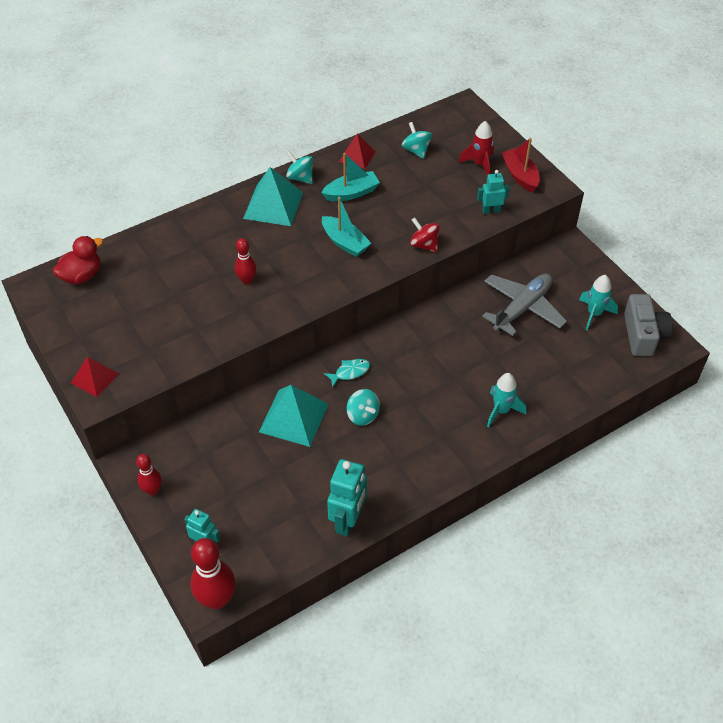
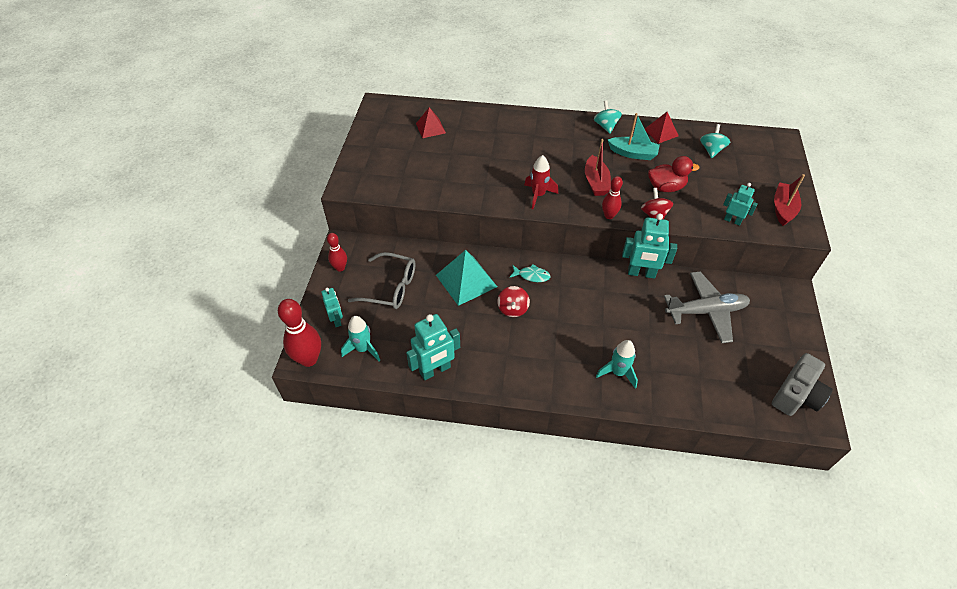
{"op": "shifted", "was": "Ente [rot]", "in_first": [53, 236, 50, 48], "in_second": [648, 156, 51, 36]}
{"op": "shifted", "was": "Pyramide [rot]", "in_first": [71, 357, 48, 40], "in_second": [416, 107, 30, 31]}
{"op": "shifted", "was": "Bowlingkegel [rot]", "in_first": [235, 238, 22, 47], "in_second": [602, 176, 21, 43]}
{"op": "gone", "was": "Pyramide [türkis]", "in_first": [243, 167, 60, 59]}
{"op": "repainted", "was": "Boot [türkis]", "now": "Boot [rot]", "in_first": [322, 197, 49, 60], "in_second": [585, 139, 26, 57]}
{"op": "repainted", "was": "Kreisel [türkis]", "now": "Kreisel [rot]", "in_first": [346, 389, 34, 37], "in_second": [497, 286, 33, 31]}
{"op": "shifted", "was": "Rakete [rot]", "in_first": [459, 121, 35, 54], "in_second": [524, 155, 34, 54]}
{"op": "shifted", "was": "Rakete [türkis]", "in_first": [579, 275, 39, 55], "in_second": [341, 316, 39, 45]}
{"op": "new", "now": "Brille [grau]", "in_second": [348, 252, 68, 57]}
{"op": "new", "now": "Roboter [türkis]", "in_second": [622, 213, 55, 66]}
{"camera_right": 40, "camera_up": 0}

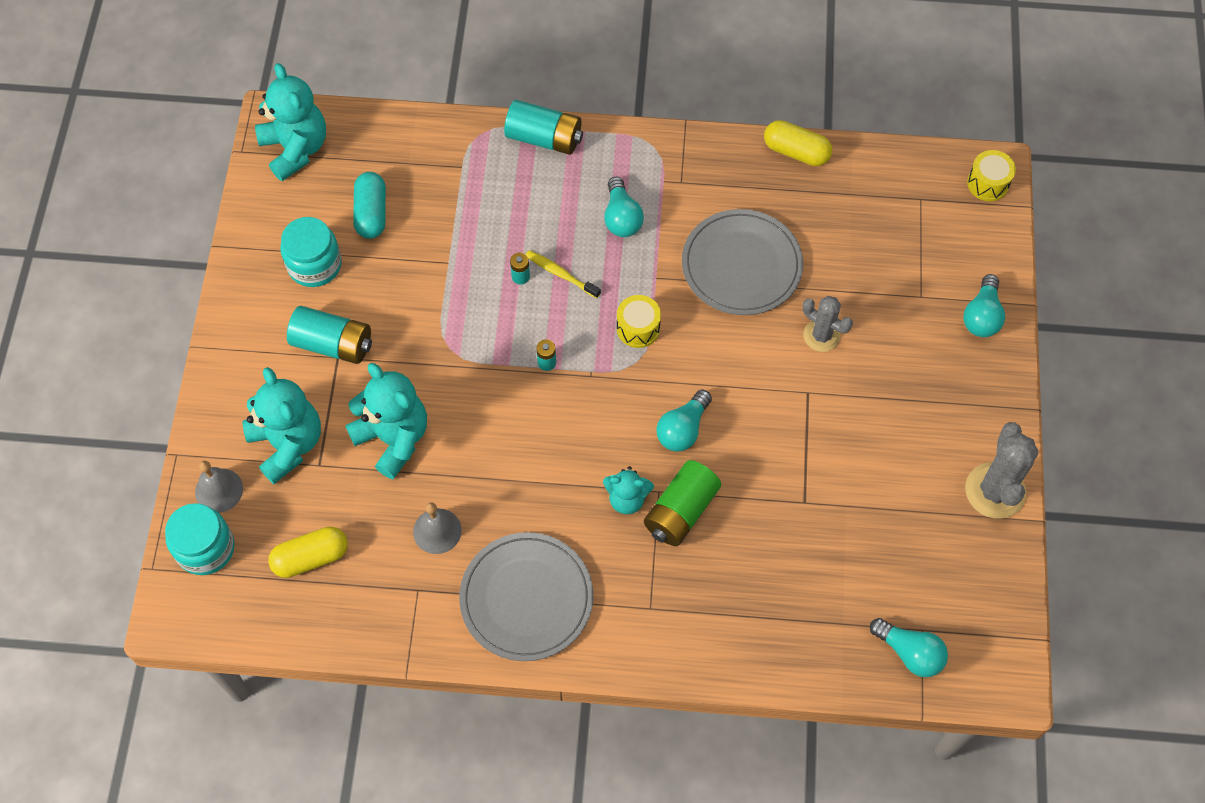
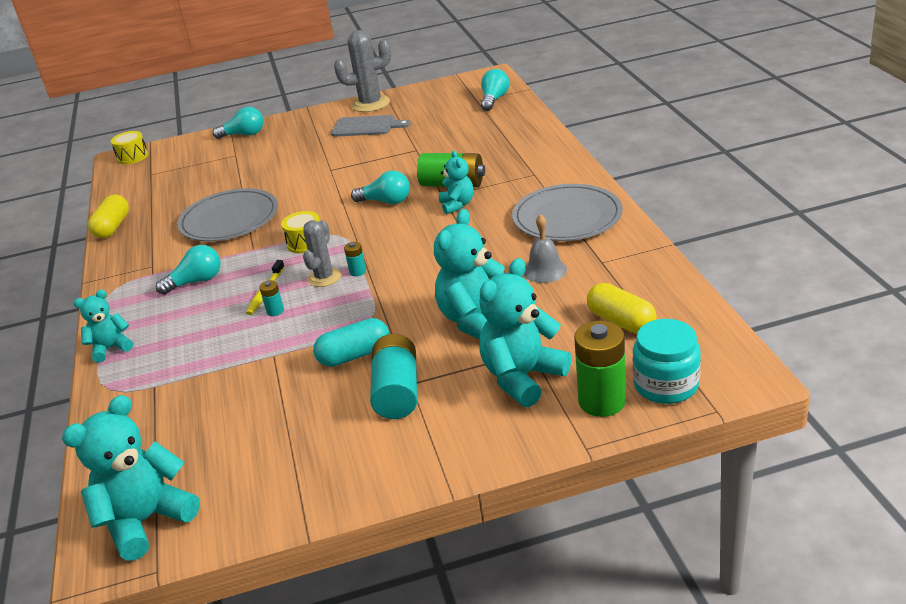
{"op": "swapped", "was": "Glocke [grau]", "now": "Batterie [grün]", "in_first": [195, 461, 48, 52], "in_second": [574, 321, 52, 96]}
{"op": "gone", "was": "Einmachglas [türkis]", "in_first": [280, 217, 62, 70]}
{"op": "shifted", "was": "Kapsel [türkis]", "in_first": [353, 172, 33, 67], "in_second": [313, 318, 76, 49]}
{"op": "swapped", "was": "Batterie [türkis]", "now": "Teddybär [türkis]", "in_first": [504, 100, 79, 55], "in_second": [74, 289, 59, 74]}
{"op": "shifted", "was": "Kaktus [grau]", "in_first": [803, 296, 50, 56], "in_second": [303, 220, 38, 67]}
{"op": "new", "now": "Schneidebrett [grau]", "in_second": [331, 115, 80, 22]}
{"camera_right": -105, "camera_up": -30}

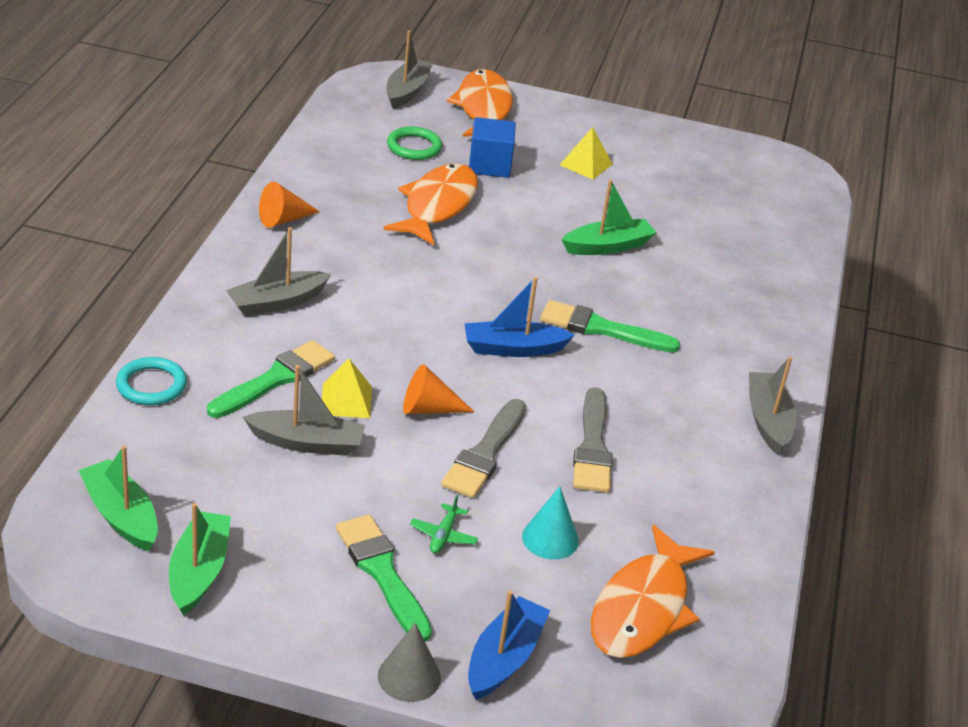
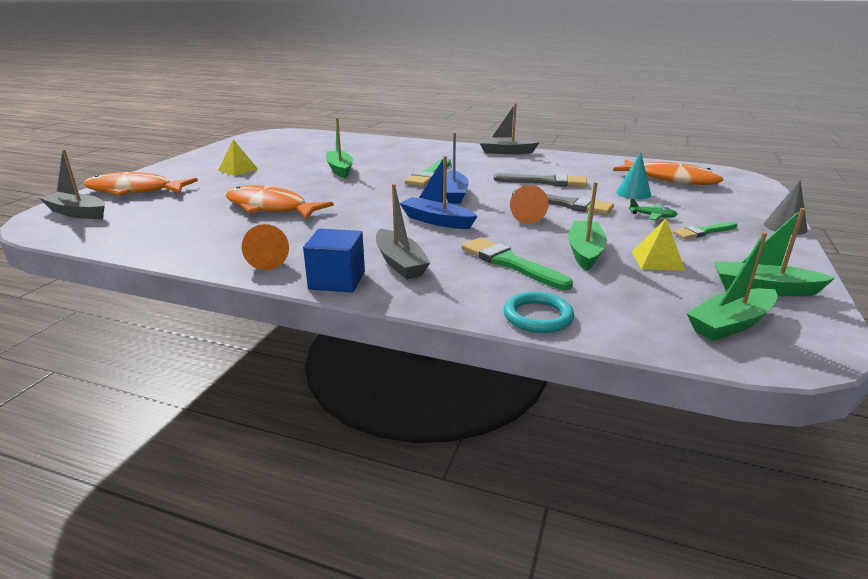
{"op": "repainted", "was": "Boot [grau]", "now": "Boot [grün]", "in_first": [243, 365, 122, 91], "in_second": [568, 182, 39, 89]}
{"op": "shifted", "was": "Pyramide [gelb]", "in_first": [322, 359, 50, 59], "in_second": [632, 218, 53, 53]}
{"op": "scaled", "was": "Pinsel [grün]", "in_first": [336, 515, 96, 127], "in_second": [673, 222, 64, 17], "ratio": 0.65}
{"op": "gone", "was": "Ring [grün]", "in_first": [387, 126, 55, 34]}
{"op": "shifted", "was": "Boot [blau]", "in_first": [468, 590, 82, 110], "in_second": [400, 156, 78, 73]}
{"op": "shifted", "was": "Kubus [blau]", "in_first": [469, 117, 47, 61], "in_second": [303, 229, 62, 63]}
{"camera_right": -80, "camera_up": -10}

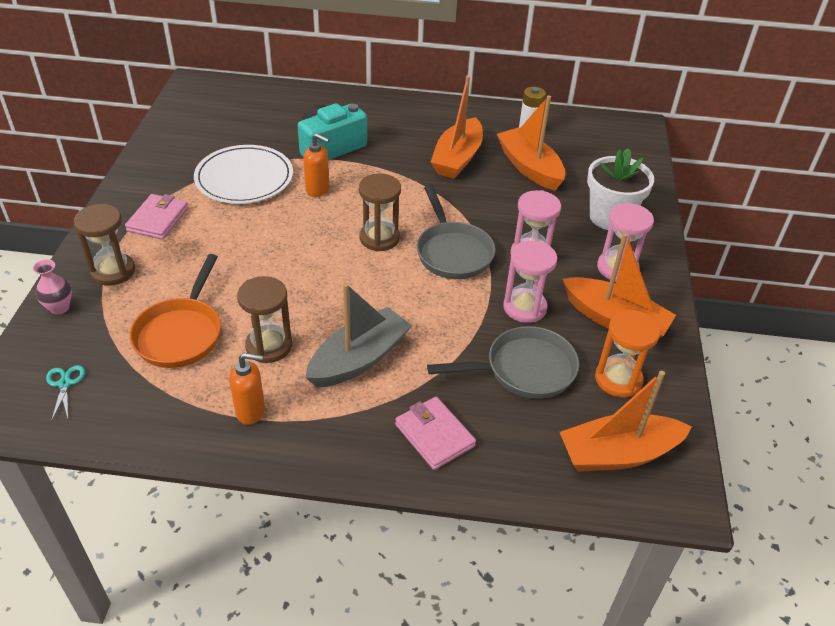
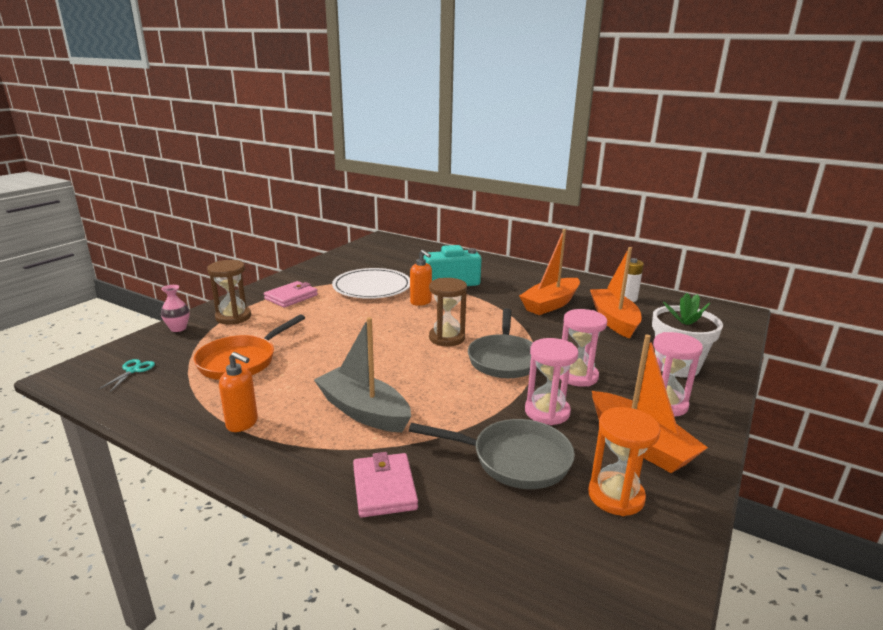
{"op": "gone", "was": "Sanduhr [braun]", "in_first": [237, 276, 55, 87]}
{"op": "rotated", "was": "Boot [grau]", "in_first": [305, 283, 107, 105], "in_second": [314, 317, 97, 115], "clockwise": -120}
{"op": "gone", "was": "Boot [orange]", "in_first": [560, 371, 132, 101]}
{"camera_right": 25, "camera_up": -20}

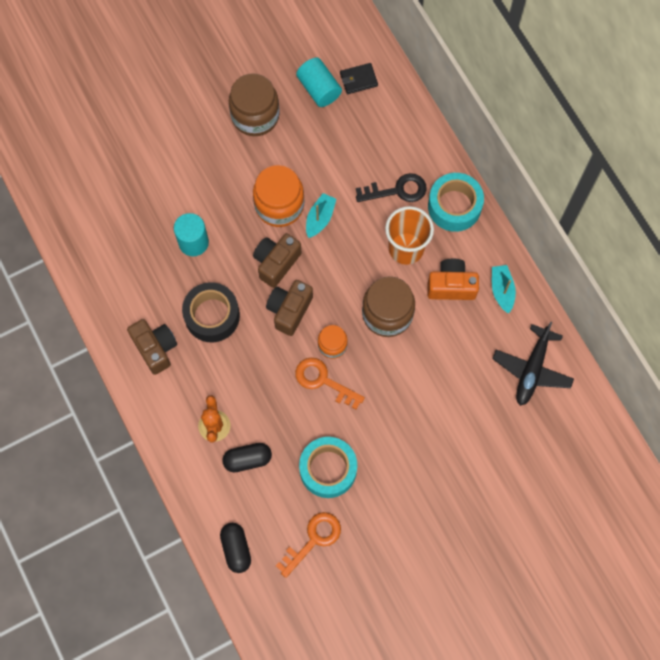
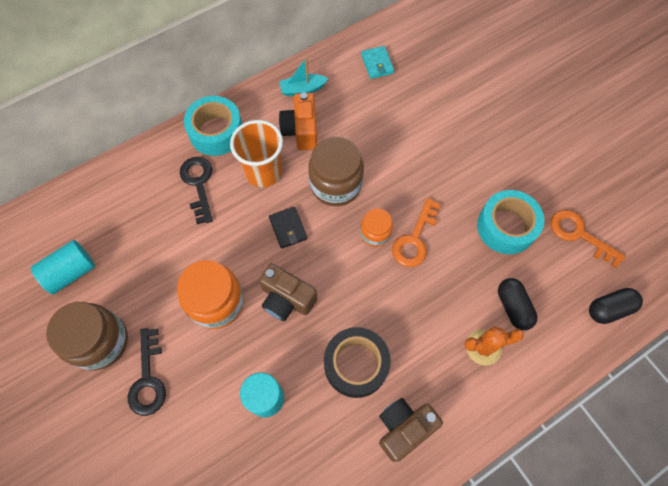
{"op": "gone", "was": "Kamera [braun]", "in_first": [266, 280, 47, 56]}
{"op": "gone", "was": "Boot [türkis]", "in_first": [306, 193, 30, 45]}
{"op": "shifted", "was": "Geldbörse [schwarz]", "in_first": [340, 63, 38, 31], "in_second": [269, 207, 39, 42]}
{"op": "swapped", "was": "Flugzeug [schwarz]", "now": "Geldbörse [türkis]", "in_first": [492, 321, 82, 85], "in_second": [361, 46, 33, 33]}
{"op": "new", "now": "Schlüssel [schwarz]", "in_second": [128, 328, 38, 88]}
{"camera_right": -95, "camera_up": -5}

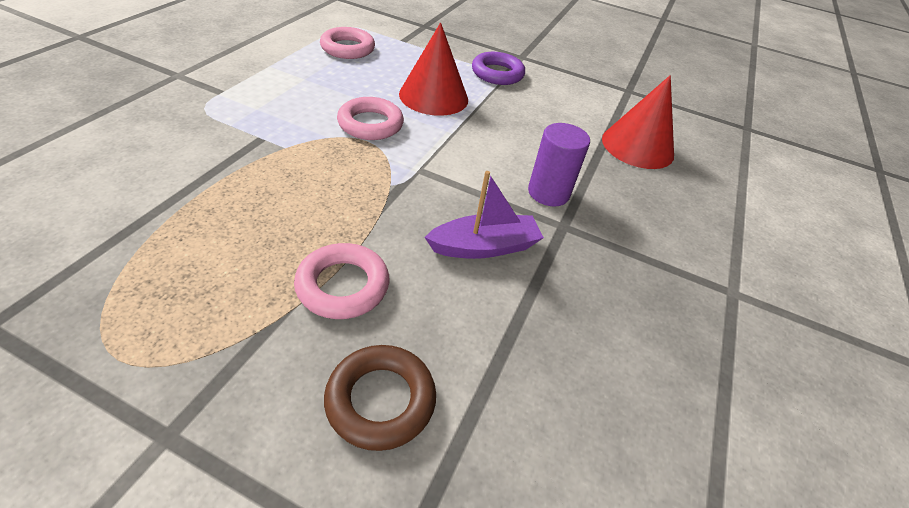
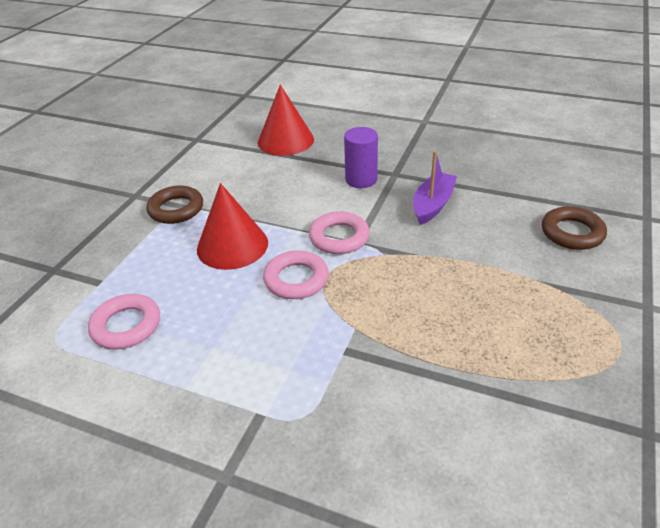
{"op": "shifted", "was": "Ring [rosa]", "in_first": [294, 243, 95, 76], "in_second": [309, 211, 61, 43]}
{"op": "rotated", "was": "Boot [lila]", "in_first": [425, 171, 119, 88], "in_second": [413, 151, 44, 74], "clockwise": 45}
{"op": "repainted", "was": "Ring [lila]", "now": "Ring [braun]", "in_first": [472, 52, 53, 33], "in_second": [147, 186, 56, 38]}
{"camera_right": -85, "camera_up": -5}

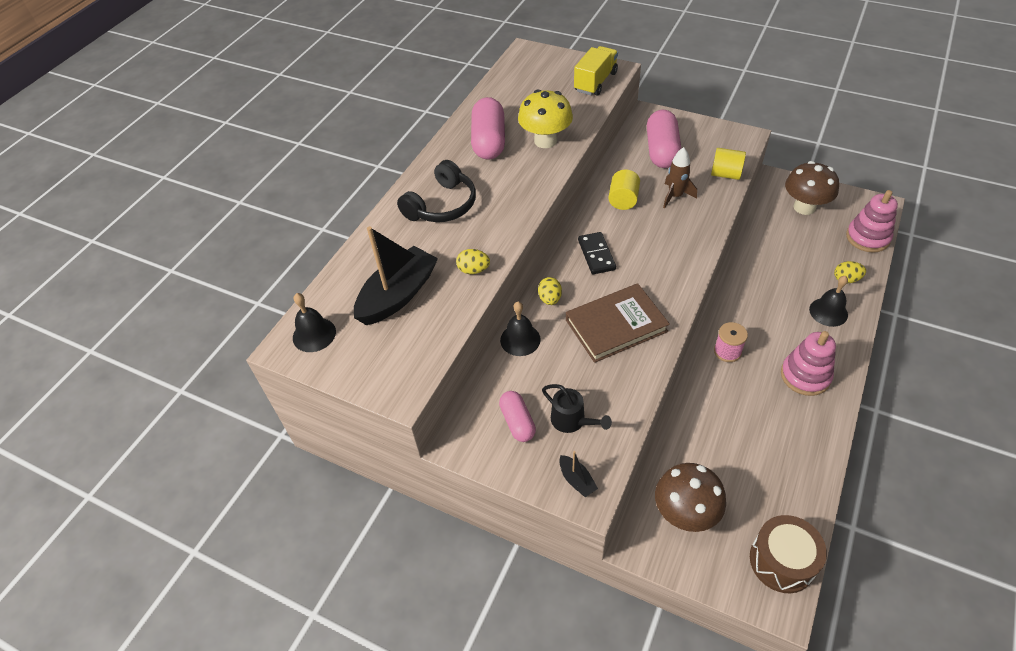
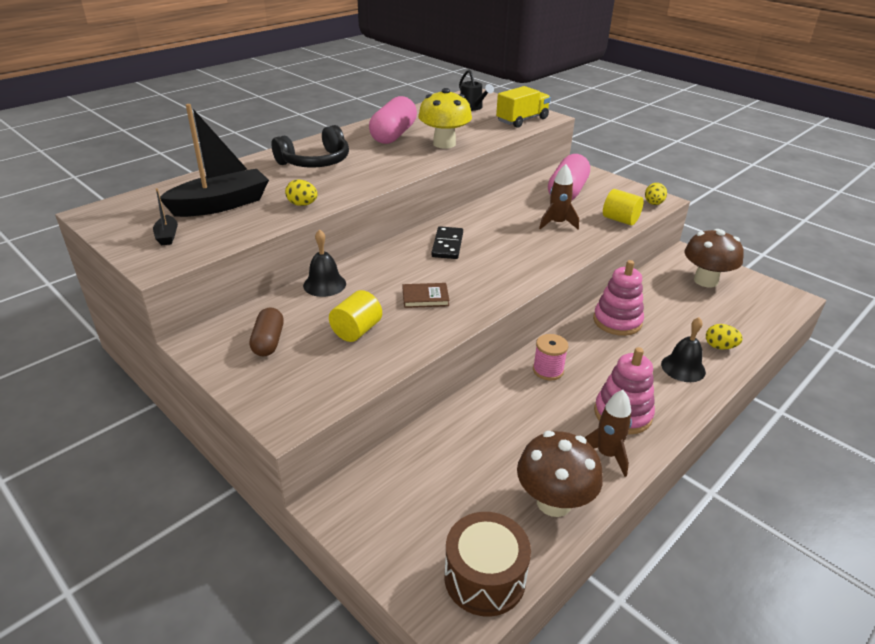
{"op": "gone", "was": "Glocke [schwarz]", "in_first": [293, 293, 43, 59]}
{"op": "repainted", "was": "Kapsel [rosa]", "now": "Kapsel [braun]", "in_first": [499, 391, 37, 51], "in_second": [250, 307, 34, 50]}
{"op": "shifted", "was": "Ei [gelb]", "in_first": [538, 277, 24, 28], "in_second": [645, 183, 22, 22]}
{"op": "shifted", "was": "Gießkanne [schwarz]", "in_first": [542, 384, 70, 49], "in_second": [459, 70, 35, 41]}
{"op": "shifted", "was": "Boot [schwarz]", "in_first": [559, 451, 39, 46], "in_second": [153, 188, 25, 57]}
{"op": "scaled", "was": "Buch [braun]", "in_first": [566, 283, 104, 80], "in_second": [403, 283, 47, 25], "ratio": 0.49}
{"op": "shifted", "was": "Vollzylinder [gelb]", "in_first": [608, 169, 32, 41], "in_second": [329, 290, 53, 52]}
{"op": "shifted", "was": "Pilz [braun]", "in_first": [655, 463, 71, 69], "in_second": [517, 431, 86, 86]}
{"op": "shifted", "was": "Stapelspielzeug [rosa]", "in_first": [846, 190, 52, 63], "in_second": [593, 260, 51, 76]}
{"op": "new", "now": "Rakete [braun]", "in_second": [584, 390, 48, 87]}
{"camera_right": 15, "camera_up": -15}

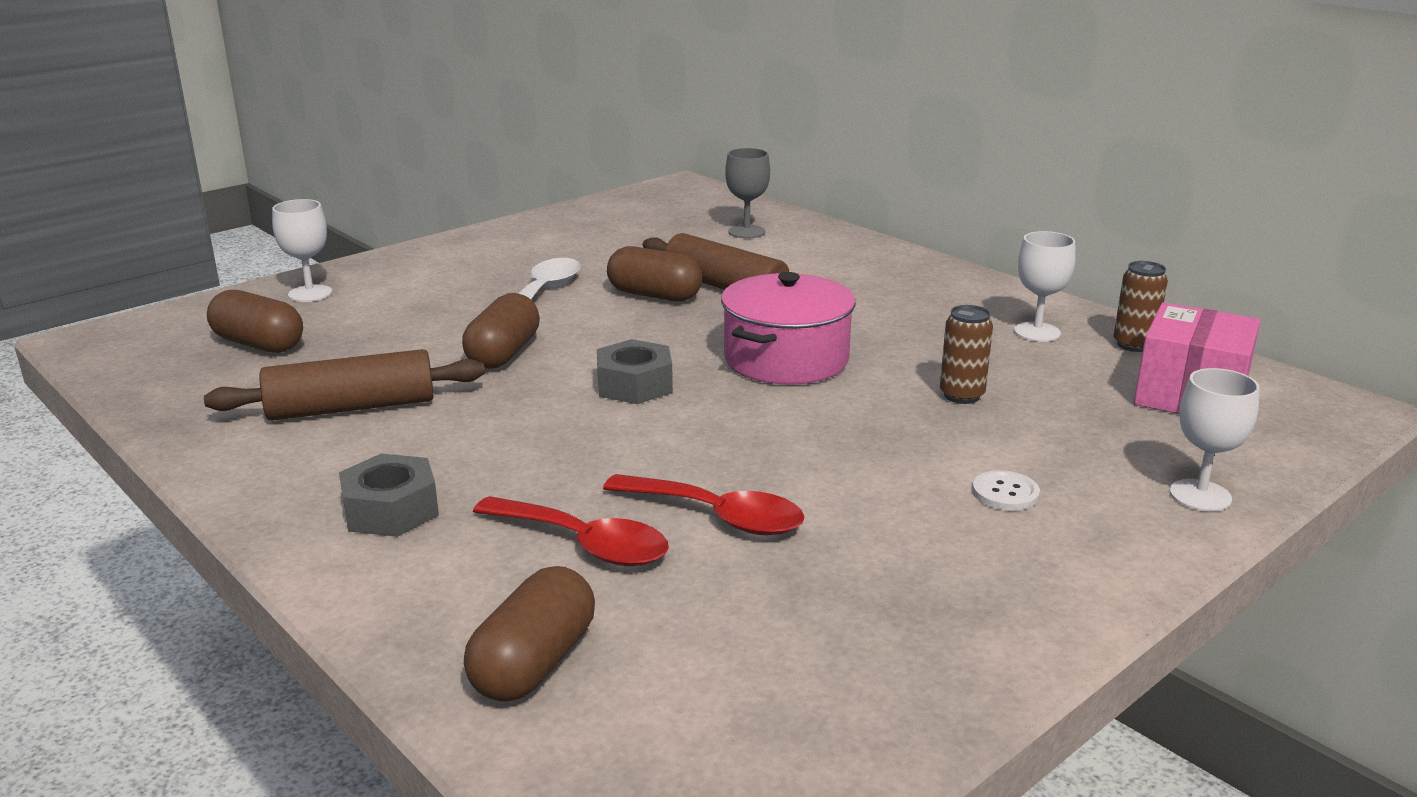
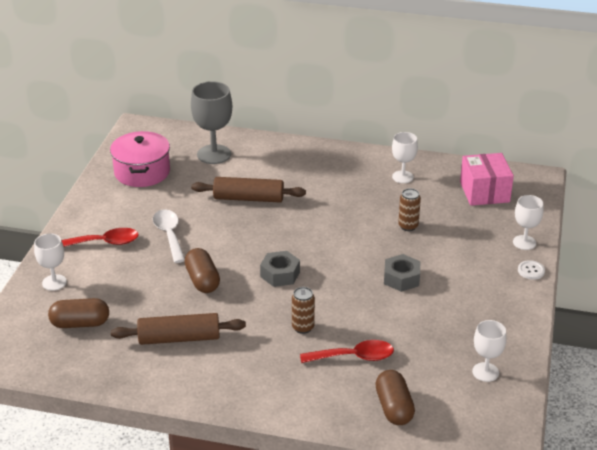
{"op": "rotated", "was": "Nudelholz [braun]", "in_first": [204, 349, 281, 72], "in_second": [111, 313, 135, 32], "clockwise": 45}
{"op": "shifted", "was": "Sechskantmutter [grau]", "in_first": [339, 453, 100, 84], "in_second": [384, 254, 36, 38]}
{"op": "shifted", "was": "Löffel [rot]", "in_first": [603, 474, 202, 61], "in_second": [62, 228, 77, 19]}
{"op": "gone", "was": "Kapsel [braun]", "in_first": [607, 246, 95, 56]}
{"op": "shifted", "was": "Kochtopf [rosa]", "in_first": [721, 272, 135, 113], "in_second": [110, 131, 60, 56]}
{"op": "scaled", "was": "Kelch [grau]", "in_first": [725, 148, 45, 90], "in_second": [191, 81, 41, 83], "ratio": 1.64}
{"op": "shifted", "was": "Knopf [weiß]", "in_first": [972, 470, 68, 41], "in_second": [518, 260, 27, 20]}
{"op": "shifted", "was": "Dose [braun]", "in_first": [1114, 261, 54, 91], "in_second": [292, 287, 23, 47]}
{"op": "new", "now": "Kelch [weiß]", "in_second": [472, 320, 35, 62]}
{"camera_right": -35, "camera_up": 10}

